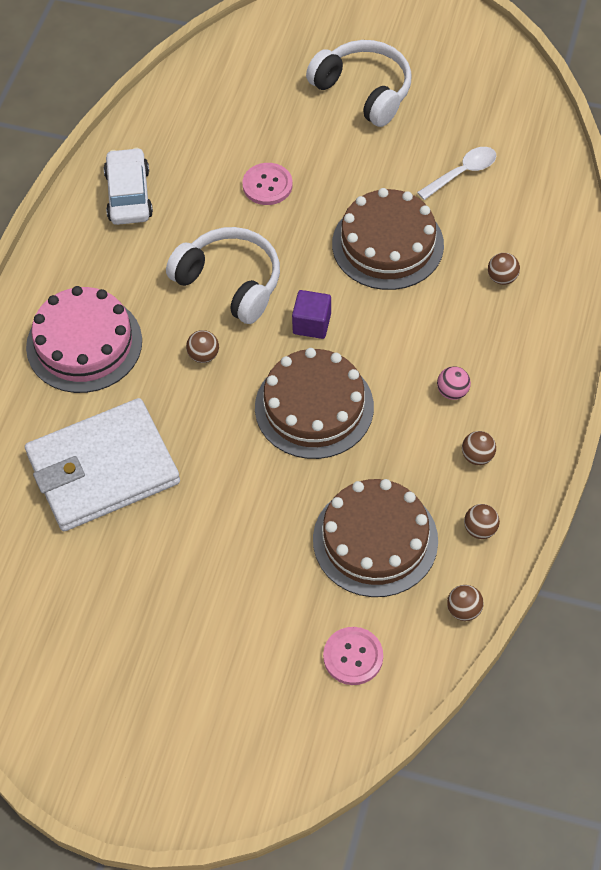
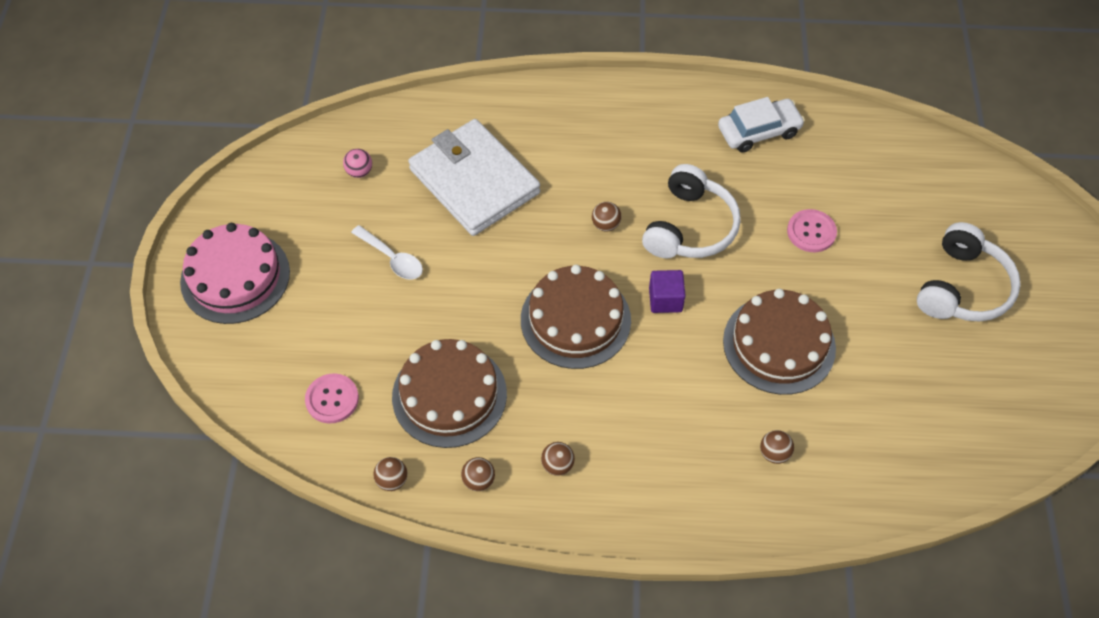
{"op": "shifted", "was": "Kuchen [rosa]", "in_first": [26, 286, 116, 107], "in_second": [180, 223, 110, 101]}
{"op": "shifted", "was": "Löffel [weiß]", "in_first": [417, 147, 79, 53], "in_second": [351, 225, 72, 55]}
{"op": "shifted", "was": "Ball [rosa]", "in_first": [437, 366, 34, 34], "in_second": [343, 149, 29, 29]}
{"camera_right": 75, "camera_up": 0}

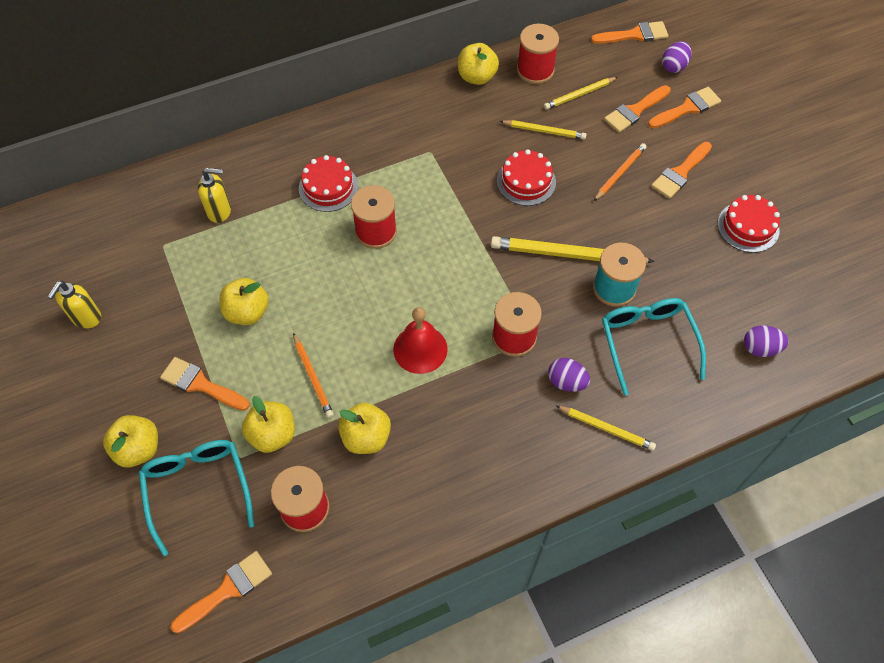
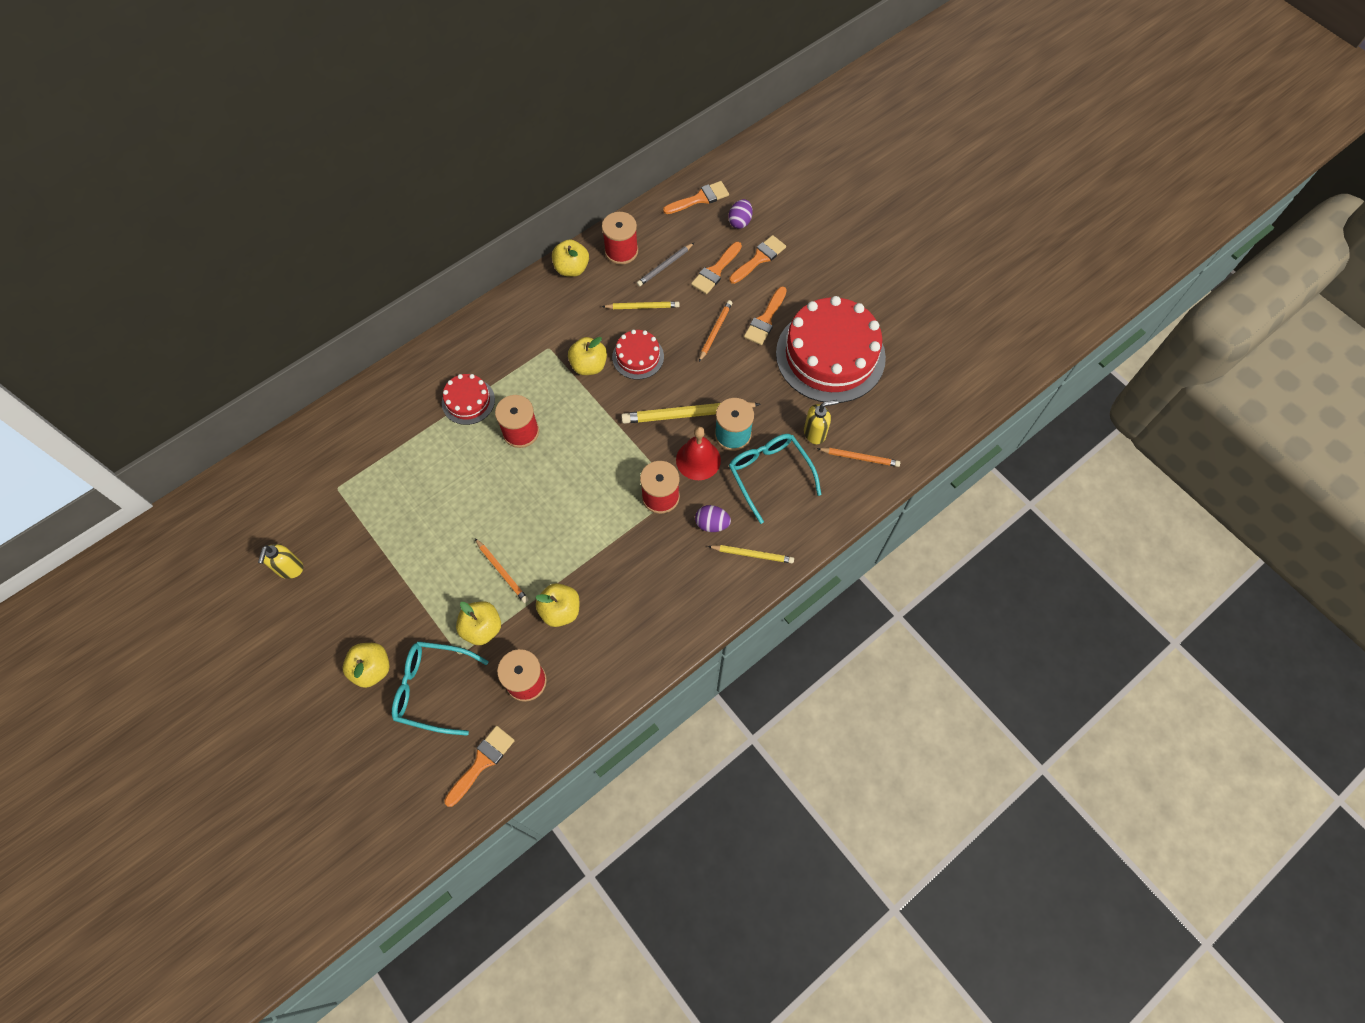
{"op": "rotated", "was": "Brille [türkis]", "in_first": [139, 440, 115, 116], "in_second": [392, 641, 97, 95], "clockwise": -45}
{"op": "gone", "was": "Pinsel [orange]", "in_first": [160, 357, 90, 54]}
{"op": "shifted", "was": "Seifenspender [gelb]", "in_first": [198, 168, 33, 55], "in_second": [804, 400, 34, 44]}
{"op": "shifted", "was": "Apfel [gelb]", "in_first": [220, 278, 49, 47], "in_second": [568, 337, 39, 38]}
{"op": "shifted", "was": "Glocke [rot]", "in_first": [393, 307, 55, 67], "in_second": [676, 426, 45, 54]}
{"op": "repainted", "was": "Bleistift [gelb]", "now": "Bleistift [grau]", "in_first": [544, 77, 74, 33], "in_second": [637, 243, 57, 44]}
{"op": "scaled", "was": "Kuchen [rot]", "in_first": [717, 195, 63, 58], "in_second": [776, 296, 110, 107], "ratio": 2.11}
{"op": "swapped", "was": "Ei [lila]", "now": "Bleistift [orange]", "in_first": [744, 325, 45, 32], "in_second": [817, 448, 83, 19]}
{"camera_right": -15, "camera_up": 5}

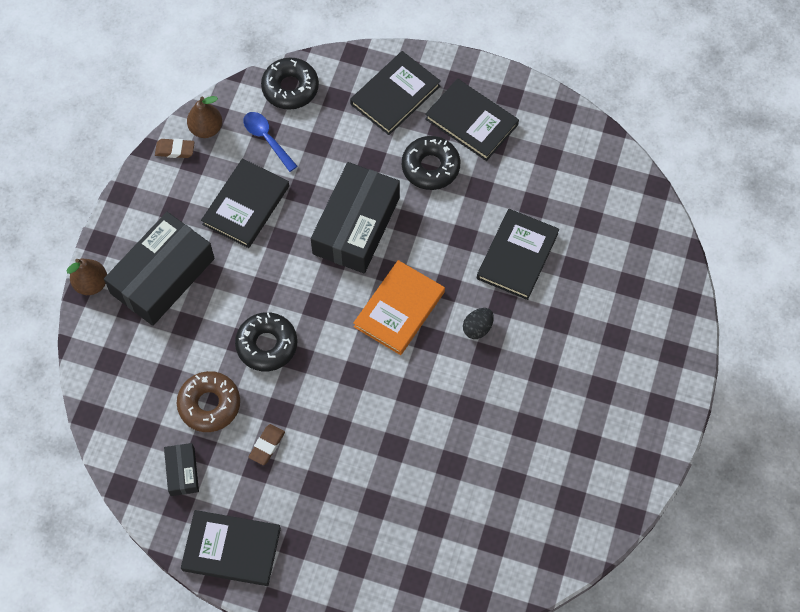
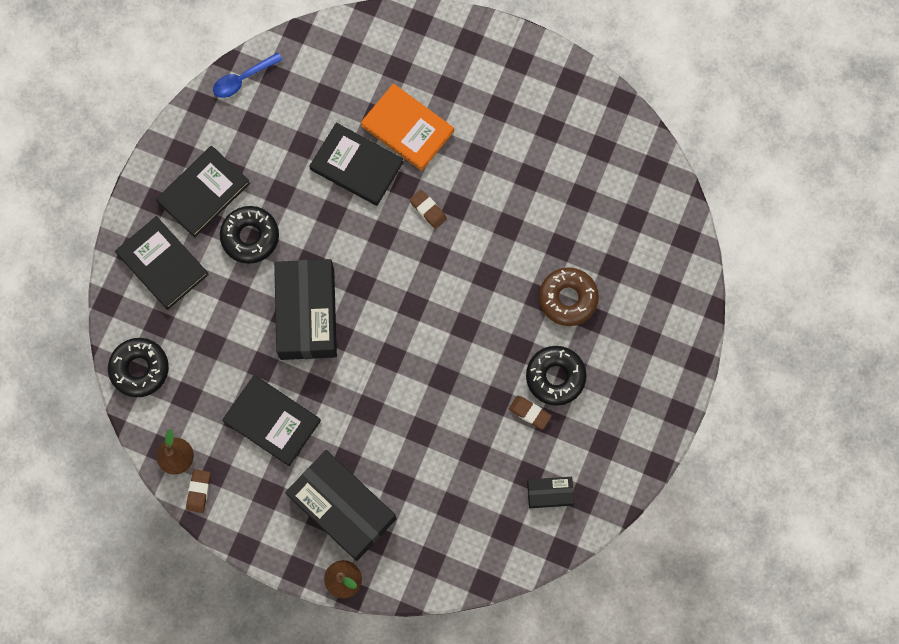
{"op": "shifted", "was": "Donut [braun]", "in_first": [177, 371, 63, 61], "in_second": [539, 267, 60, 59]}
{"op": "gone", "was": "Buch [schwarz]", "in_first": [181, 510, 100, 76]}
{"op": "shifted", "was": "Donut [schwarz]", "in_first": [235, 312, 62, 59], "in_second": [526, 346, 61, 60]}
{"op": "shifted", "was": "Löffel [blau]", "in_first": [244, 112, 54, 60], "in_second": [213, 52, 70, 46]}
{"op": "rotated", "was": "Schachtel [schwarz]", "in_first": [311, 162, 89, 111], "in_second": [274, 259, 63, 101], "clockwise": 60}
{"op": "shifted", "was": "Buch [orange]", "in_first": [353, 260, 92, 95], "in_second": [361, 84, 93, 87]}
{"op": "swapped", "was": "Ei [schwarz]", "now": "Radiergummi [braun]", "in_first": [463, 308, 31, 31], "in_second": [409, 190, 38, 39]}
{"camera_right": -85, "camera_up": 10}

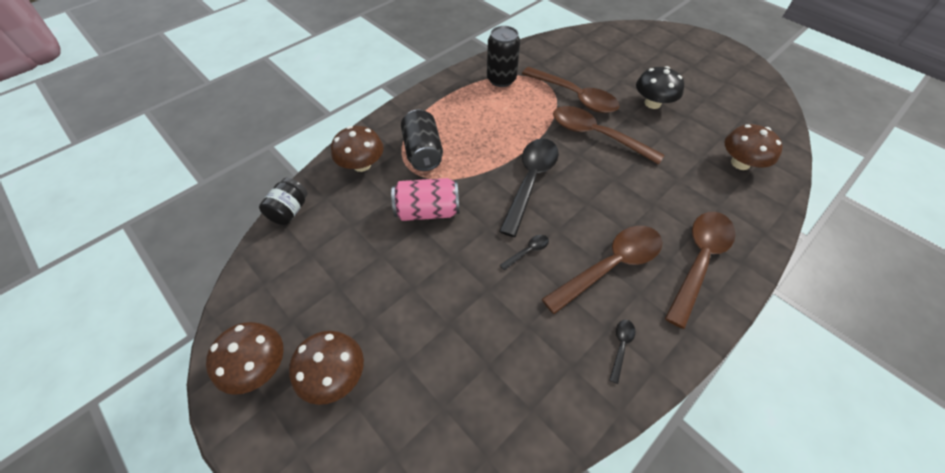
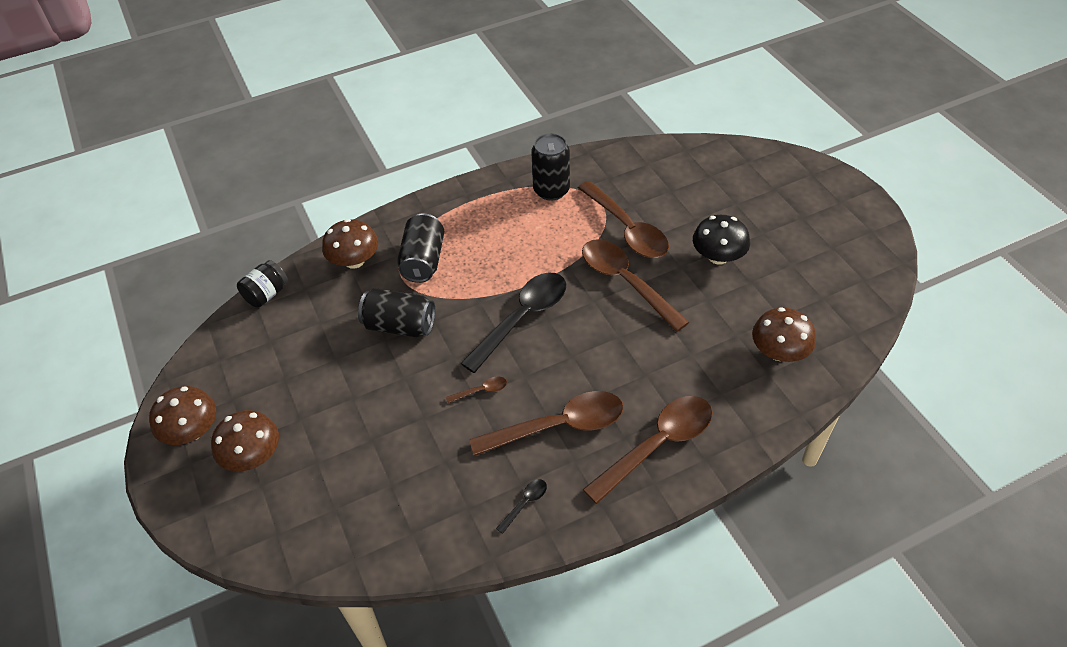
{"op": "repainted", "was": "Dose [rosa]", "now": "Dose [schwarz]", "in_first": [391, 178, 68, 43], "in_second": [358, 288, 77, 49]}
{"op": "repainted", "was": "Löffel [schwarz]", "now": "Löffel [braun]", "in_first": [500, 235, 49, 35], "in_second": [446, 377, 61, 26]}
{"camera_right": 20, "camera_up": -5}

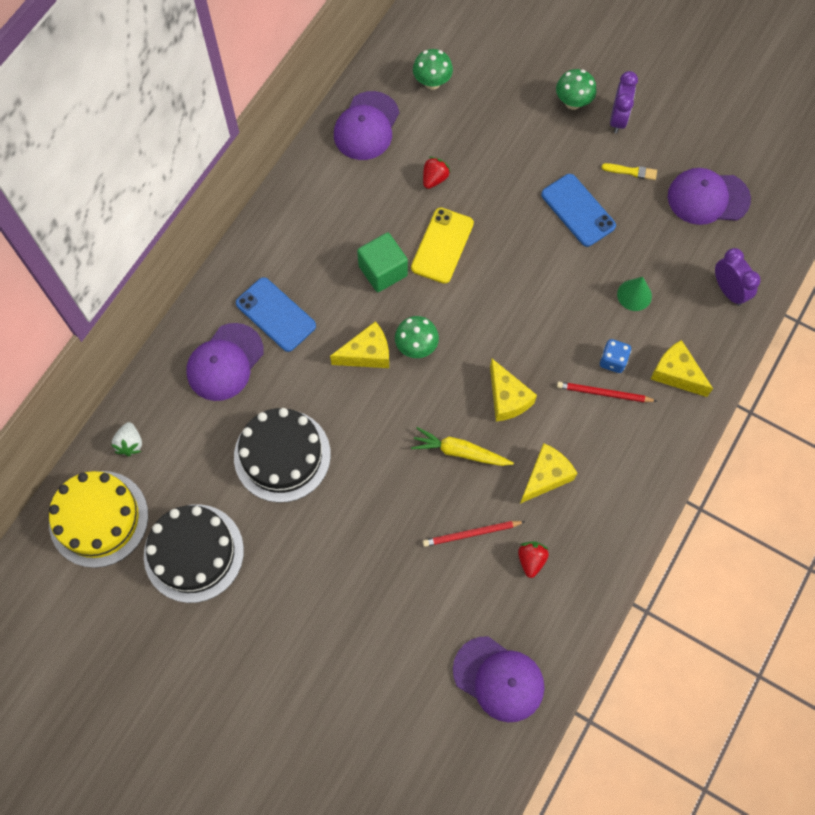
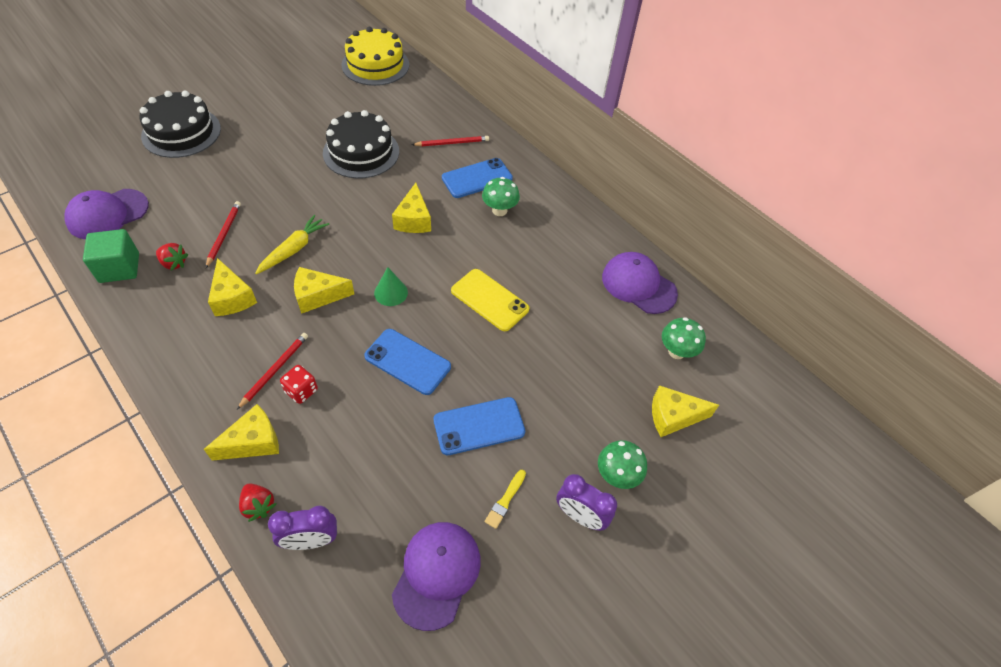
{"op": "gone", "was": "Erdbeere [weiß]", "in_first": [111, 422, 31, 34]}
{"op": "shifted", "was": "Kuchen [schwarz]", "in_first": [144, 504, 100, 99], "in_second": [140, 90, 81, 68]}
{"op": "swapped", "was": "Kappe [lila]", "now": "Bleistift [rot]", "in_first": [187, 323, 77, 78], "in_second": [412, 136, 77, 10]}
{"op": "shifted", "was": "Kubus [grün]", "in_first": [357, 232, 51, 60], "in_second": [83, 229, 56, 54]}
{"op": "shifted", "was": "Pilz [grün]", "in_first": [395, 316, 44, 42], "in_second": [482, 177, 38, 39]}
{"op": "shifted", "was": "Erdbeere [rot]", "in_first": [423, 157, 28, 32], "in_second": [239, 484, 37, 38]}
{"op": "repainted", "was": "Spielwürfel [blau]", "now": "Spielwürfel [rot]", "in_first": [600, 339, 31, 34], "in_second": [280, 365, 38, 39]}
{"op": "shifted", "was": "Kegel [grün]", "in_first": [617, 277, 35, 34], "in_second": [374, 267, 34, 39]}
{"op": "new", "now": "Handy [blau]", "in_second": [364, 329, 87, 66]}
{"op": "new", "now": "Käse [gelb]", "in_second": [652, 385, 67, 52]}
{"camera_right": 105, "camera_up": -15}

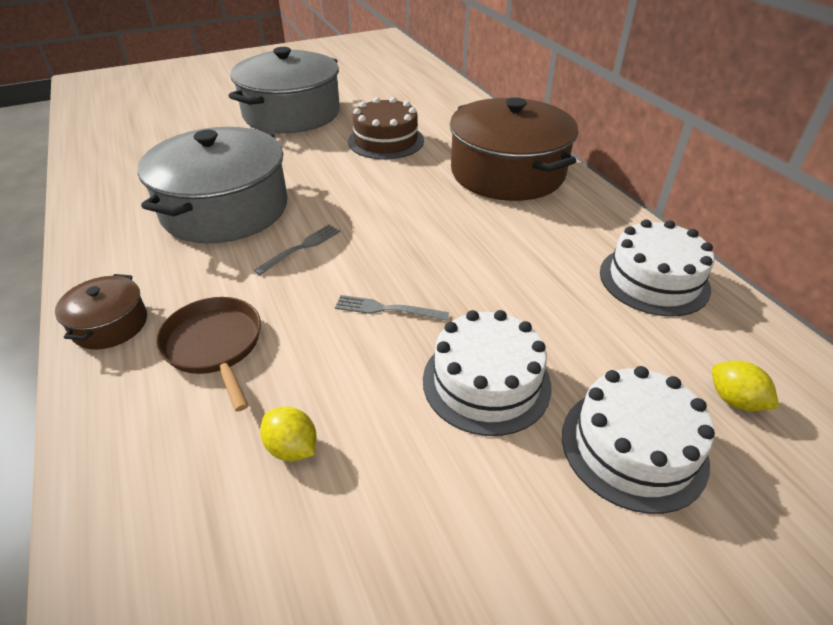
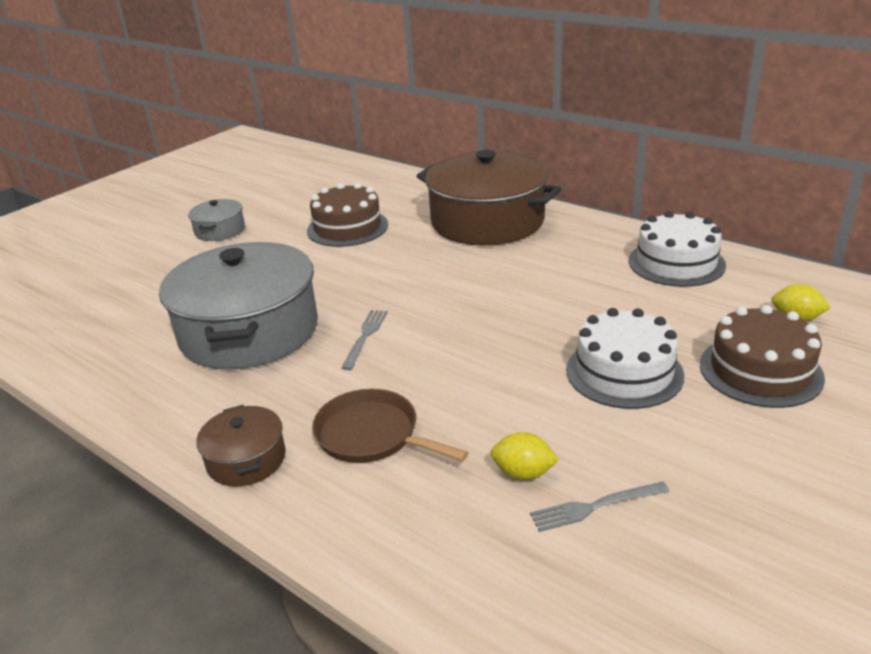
{"op": "scaled", "was": "Kochtopf [grau]", "in_first": [229, 47, 111, 86], "in_second": [188, 199, 57, 42], "ratio": 0.45}
{"op": "shifted", "was": "Gabel [grau]", "in_first": [335, 295, 114, 26], "in_second": [530, 482, 140, 50]}
{"op": "repainted", "was": "Kuchen [weiß]", "now": "Kuchen [braun]", "in_first": [562, 366, 153, 148], "in_second": [700, 305, 125, 103]}
{"camera_right": -25, "camera_up": -10}

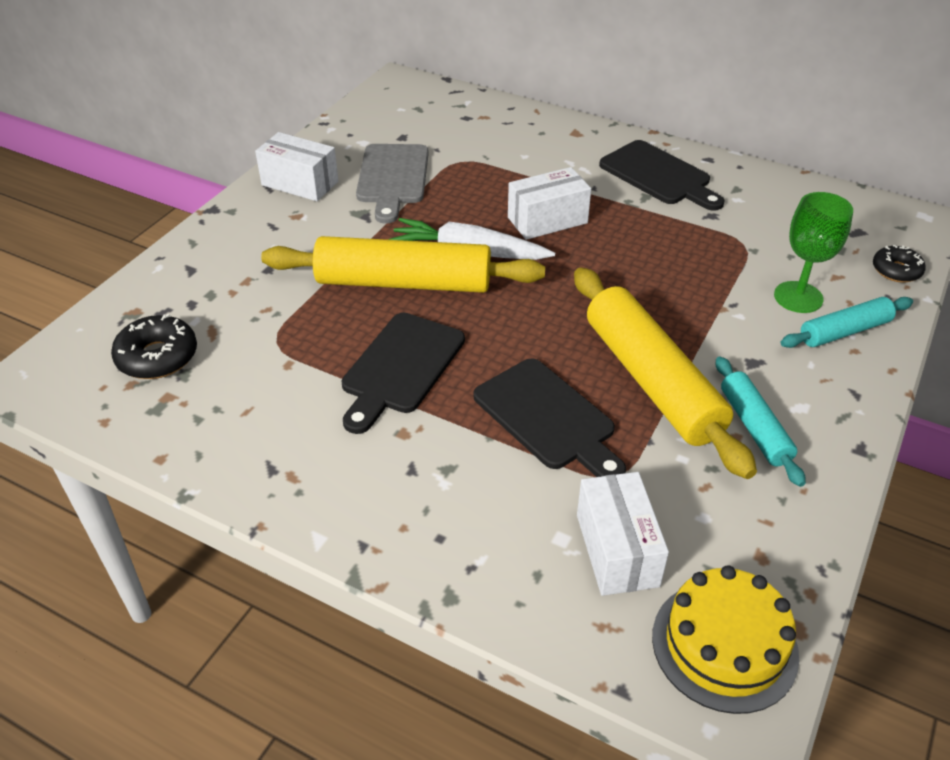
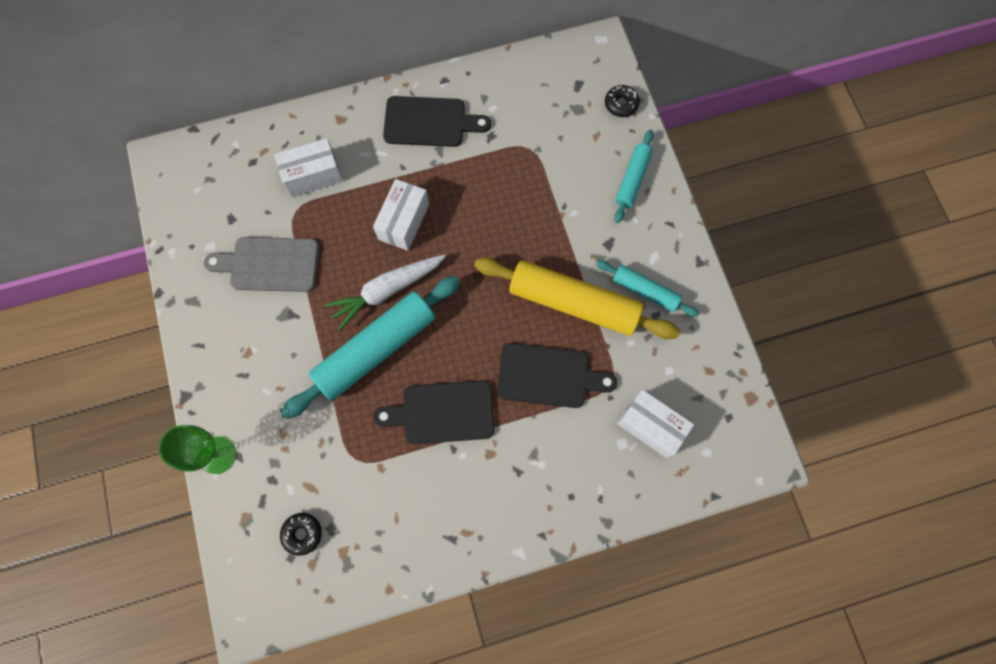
{"op": "scaled", "was": "Donut [schwarz]", "in_first": [111, 314, 86, 65], "in_second": [280, 513, 42, 43], "ratio": 0.67}
{"op": "shifted", "was": "Schachtel [weiß]", "in_first": [255, 132, 84, 69], "in_second": [274, 138, 69, 59]}
{"op": "repainted", "was": "Nudelholz [gelb]", "now": "Nudelholz [türkis]", "in_first": [261, 236, 284, 57], "in_second": [281, 276, 179, 142]}
{"op": "rotated", "was": "Schneidebrett [schwarz]", "in_first": [342, 313, 123, 121], "in_second": [373, 380, 121, 64], "clockwise": 105}
{"op": "rotated", "was": "Schneidebrett [grau]", "in_first": [356, 144, 73, 80], "in_second": [204, 237, 115, 55], "clockwise": 135}
{"op": "gone", "was": "Kuchen [gelb]", "in_first": [652, 565, 147, 149]}
{"op": "shifted", "was": "Kelch [grün]", "in_first": [774, 192, 79, 121], "in_second": [159, 425, 77, 49]}
{"camera_right": -45, "camera_up": 30}

